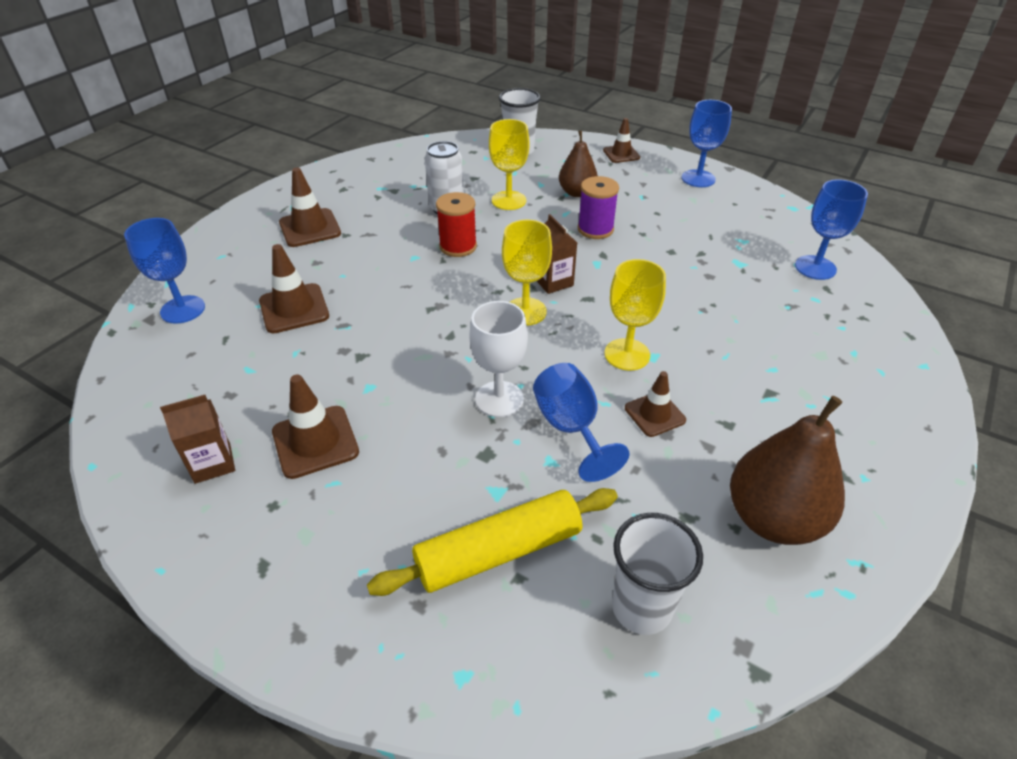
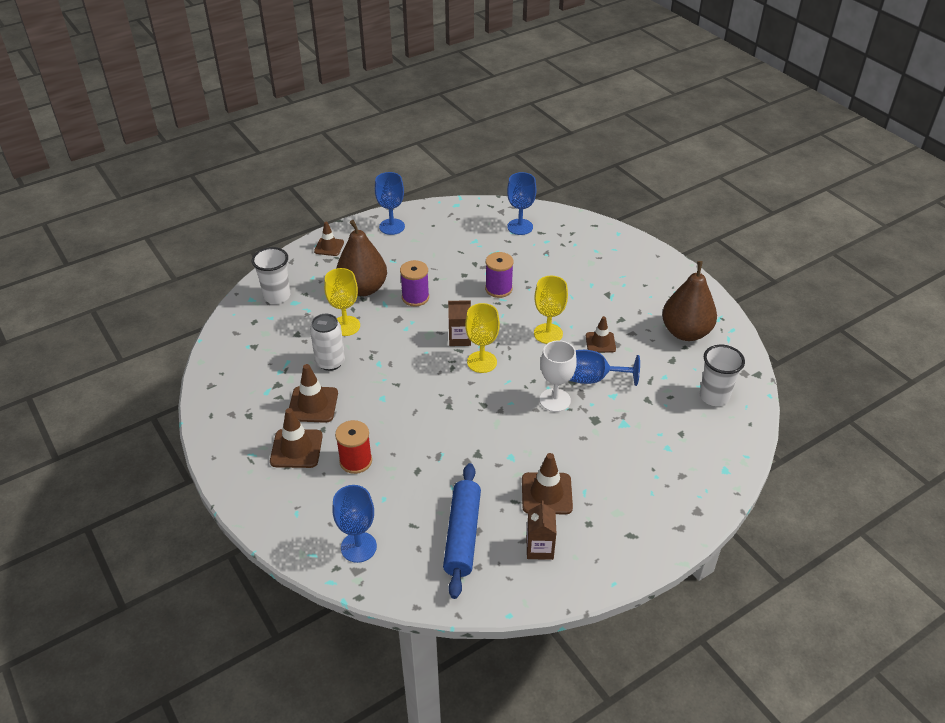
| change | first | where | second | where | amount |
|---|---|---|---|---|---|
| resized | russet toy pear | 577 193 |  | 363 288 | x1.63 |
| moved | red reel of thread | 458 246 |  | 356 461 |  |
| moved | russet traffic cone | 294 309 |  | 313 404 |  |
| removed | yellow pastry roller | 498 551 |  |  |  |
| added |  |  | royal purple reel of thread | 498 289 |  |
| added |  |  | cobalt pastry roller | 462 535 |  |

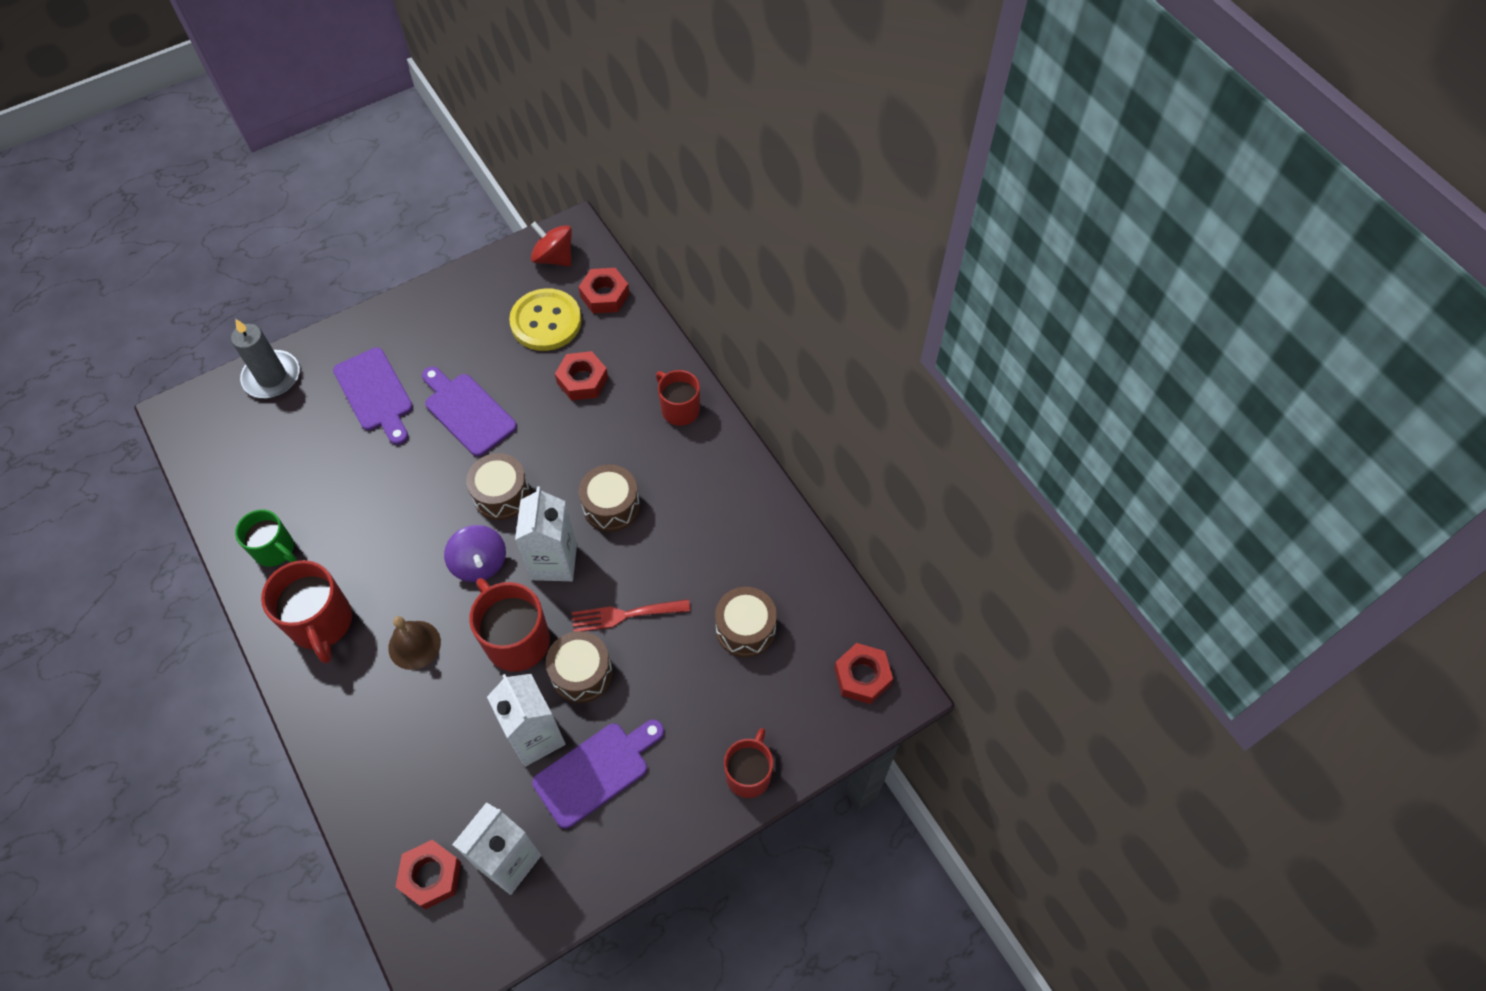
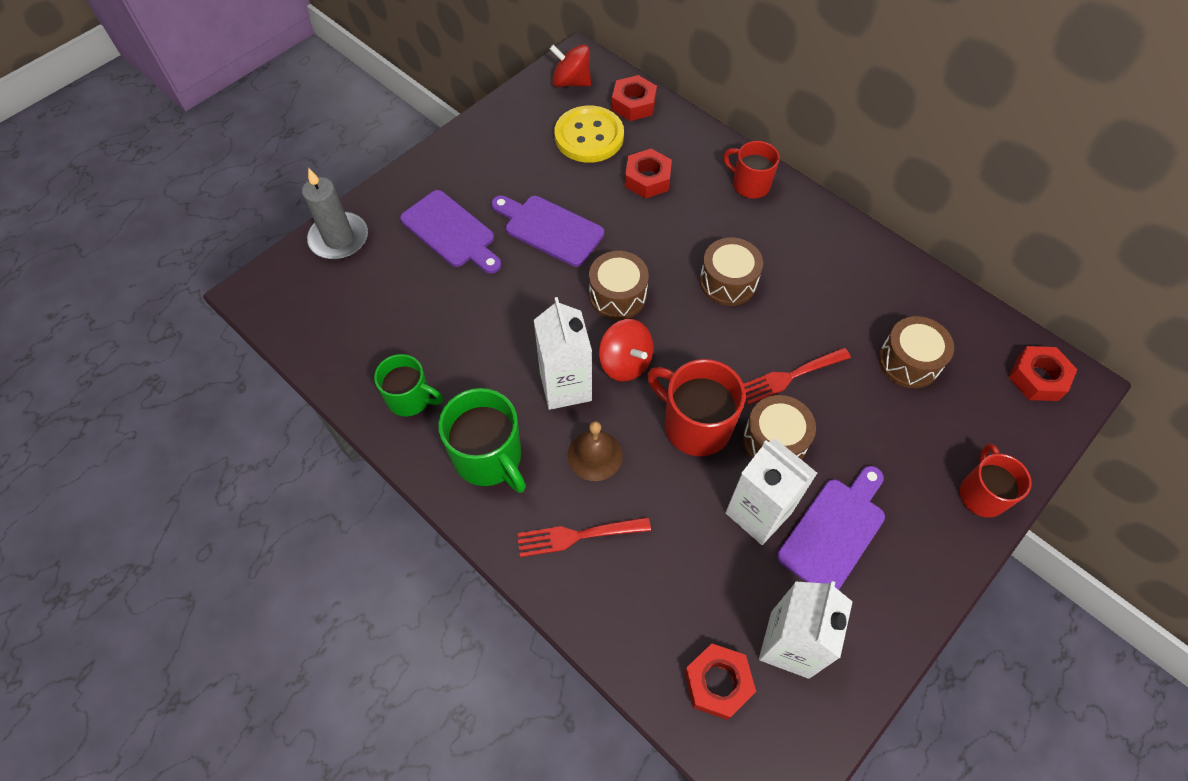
| change | first | where | second | where | amount |
|---|---|---|---|---|---|
| moved | white juice carton | 554 562 |  | 565 386 |  |
| recoloured | royal purple whirligig | 480 563 | red whirligig | 625 362 |  |
| recoloured | red mug | 321 623 | emerald mug | 489 458 |  |
| added |  |  | red table fork | 577 536 |  |

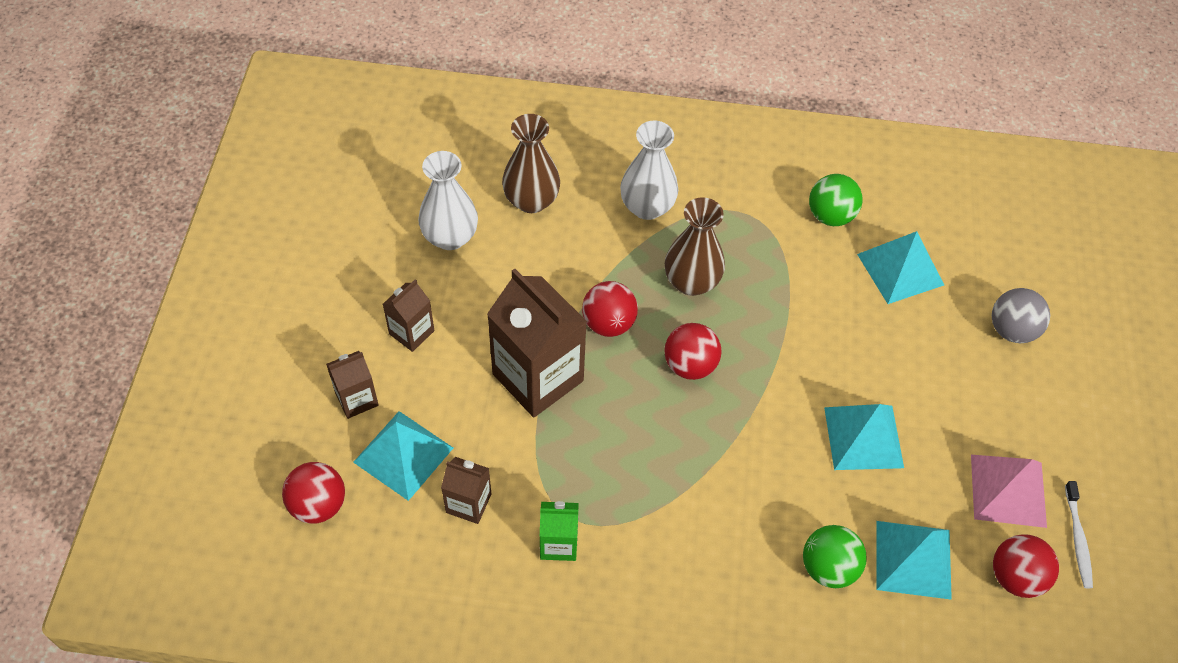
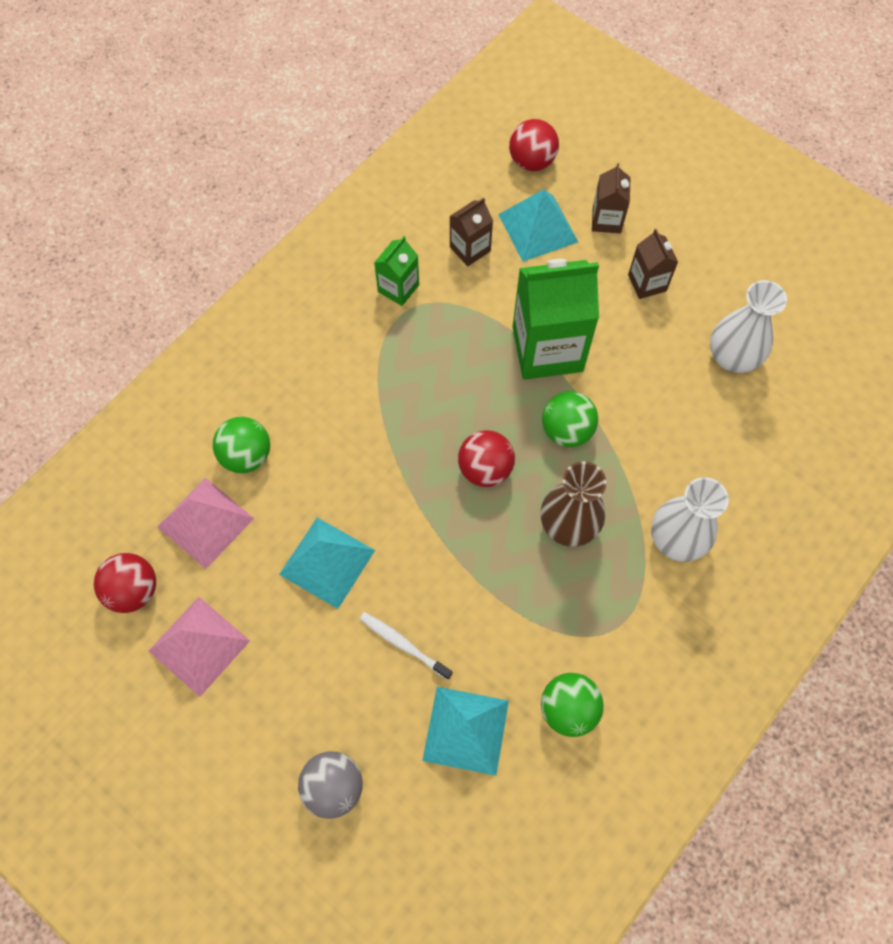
| change | first | where | second | where | amount |
|---|---|---|---|---|---|
| removed | russet tall vase | 531 200 |  |  |  |
| recoloured | russet juice carton | 538 377 | emerald juice carton | 547 349 |  |
| recoloured | red ball | 608 323 | emerald ball | 566 430 |  |
| moved | white tooth brush | 1077 539 |  | 403 644 |  |
| recoloured | turquoise pyramid shape | 913 559 | pink pyramid shape | 205 522 |  |

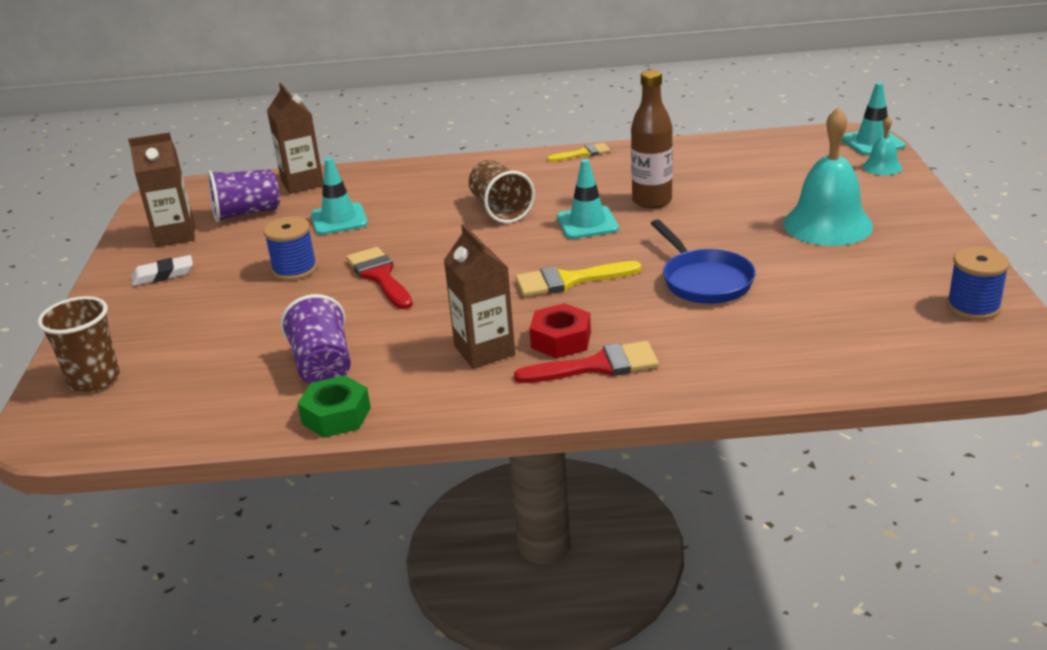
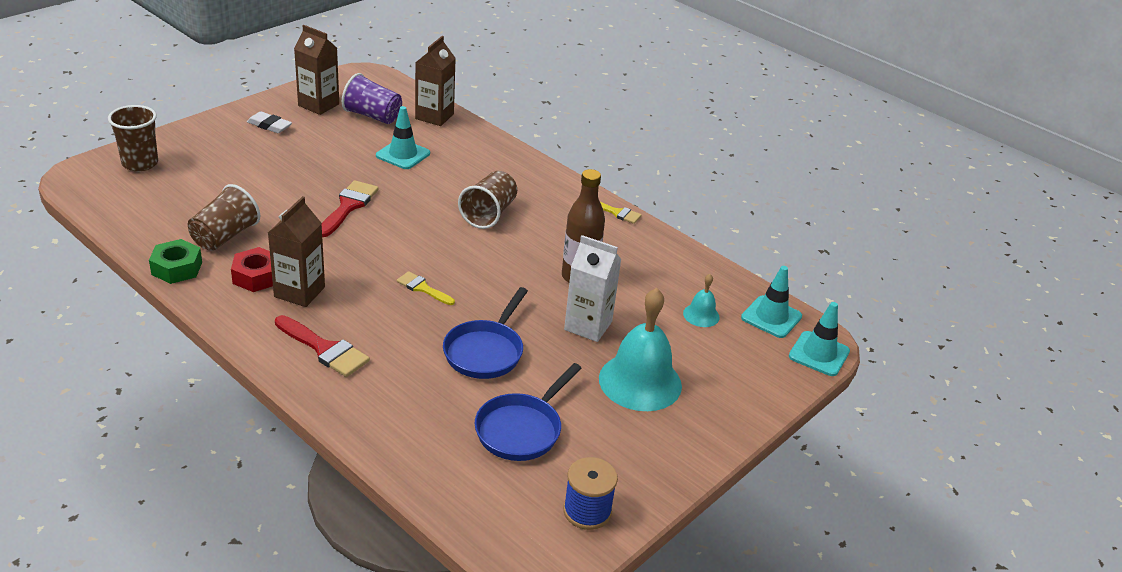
| change | first | where | second | where | amount |
|---|---|---|---|---|---|
| moved | turquoise bell | 882 167 |  | 701 315 |  |
| moved | turquoise traffic cone | 587 223 |  | 771 317 |  |
| removed | cobalt reel of thread | 295 269 |  |  |  |
| resized | yellow brush | 569 280 |  | 423 288 | x0.62 |
| recoloured | royal purple tumbler | 323 366 | russet tumbler | 225 236 |  |
| moved | red hexagon nut | 561 340 |  | 256 276 |  |
| added |  |  | white juice carton | 588 326 |  |
| added |  |  | cobalt pan | 521 429 |  |

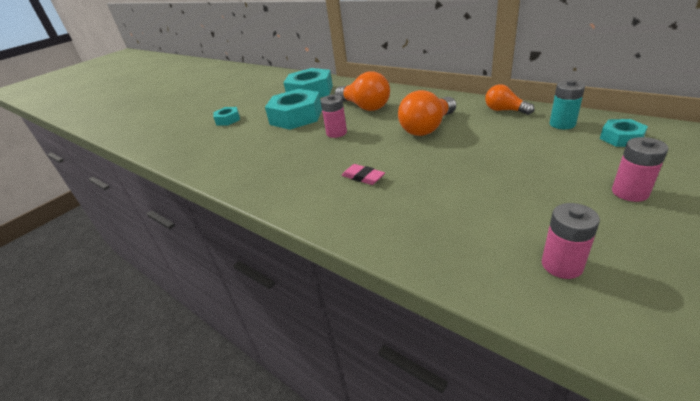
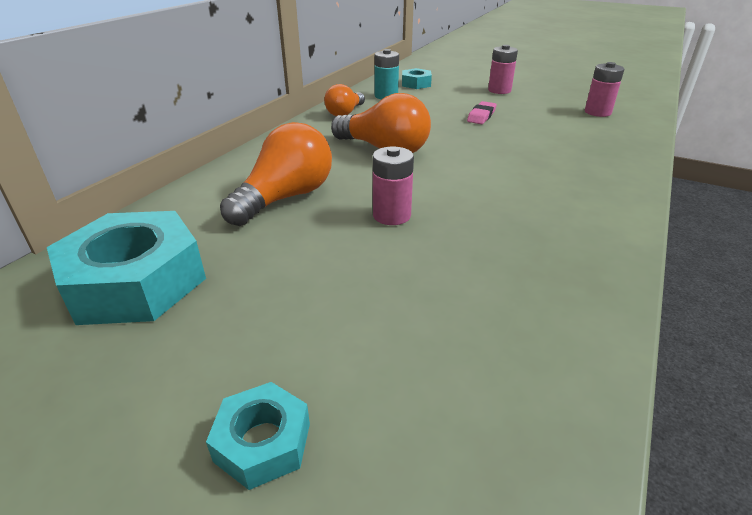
| change | first | where | second | where | amount |
|---|---|---|---|---|---|
| removed | turquoise hexagon nut | 296 117 |  |  |  |
| moved | pink pencil eraser | 363 177 |  | 481 116 |  |

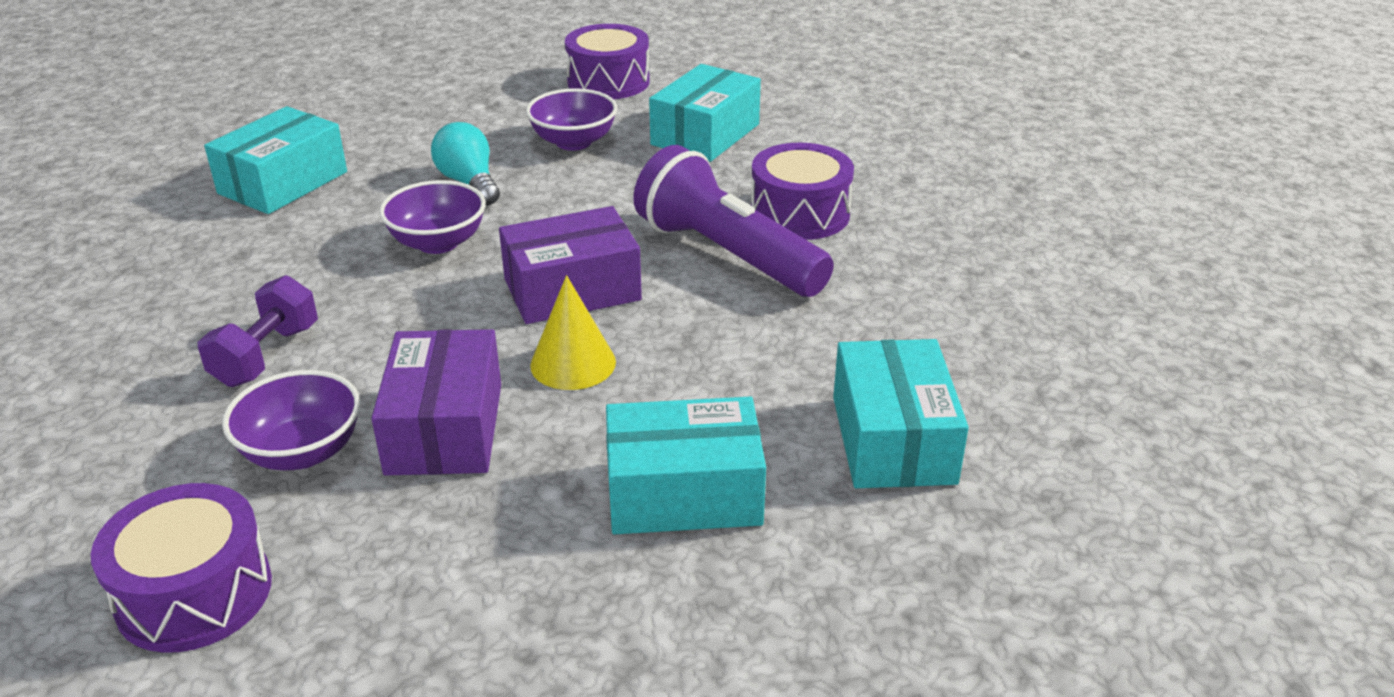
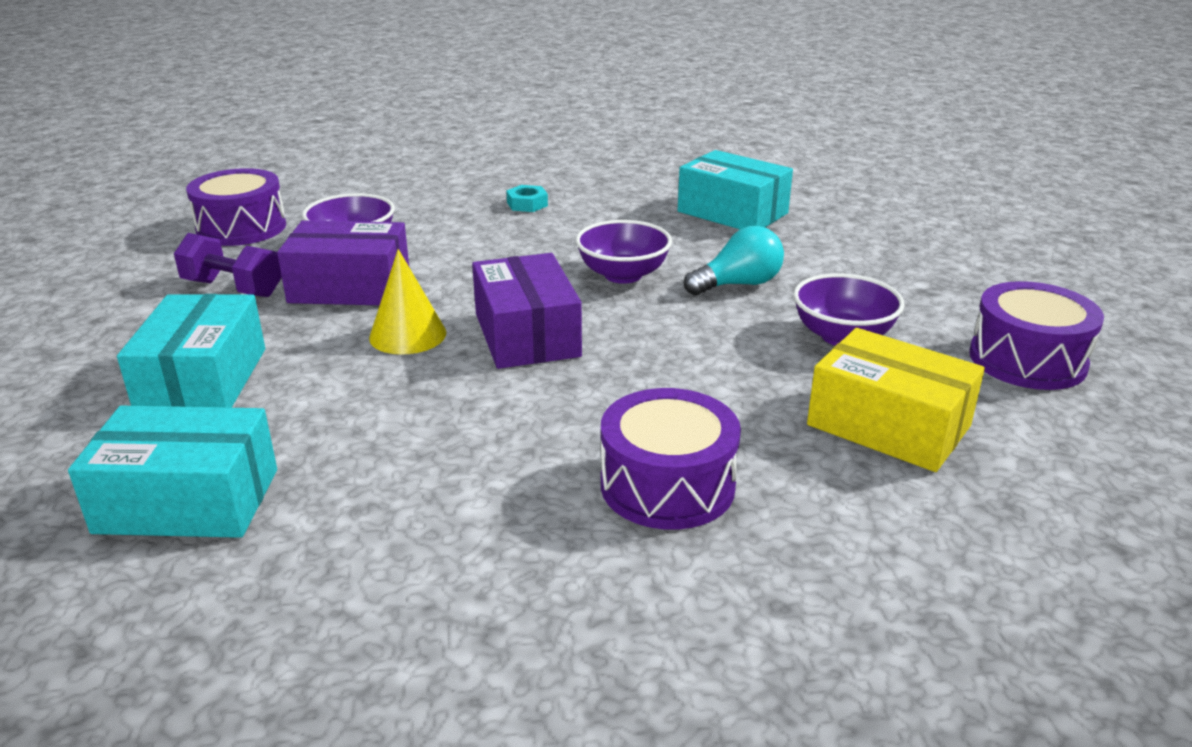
| change | first | where | second | where | amount |
|---|---|---|---|---|---|
| recoloured | turquoise box | 705 134 | yellow box | 888 426 |  |
| removed | royal purple torch | 726 254 |  |  |  |
| moved | royal purple free weight | 266 356 |  | 233 288 |  |
| added |  |  | turquoise hexagon nut | 527 204 |  |

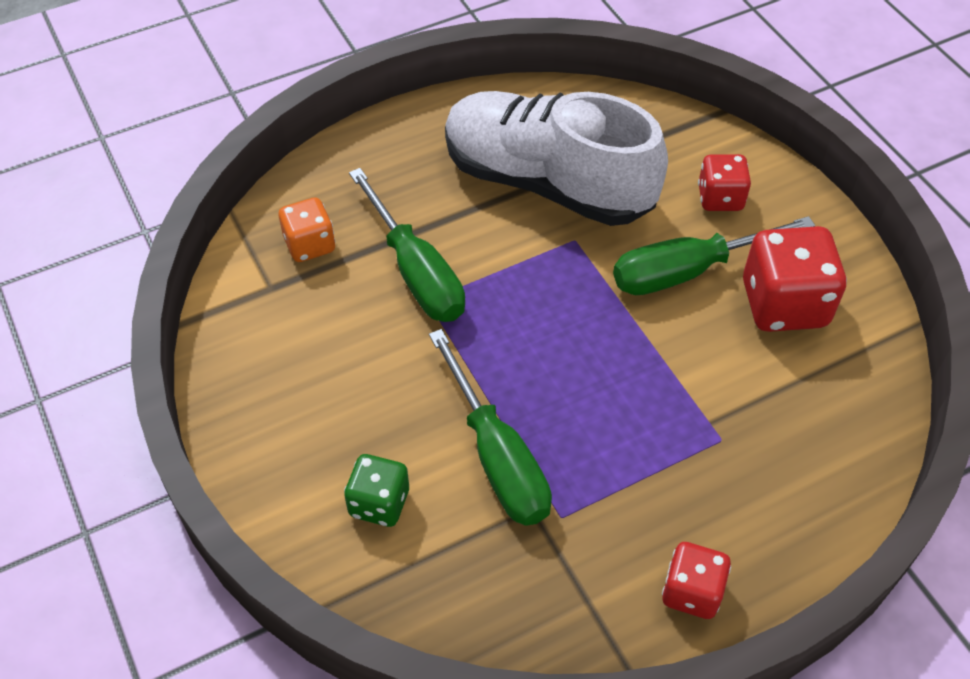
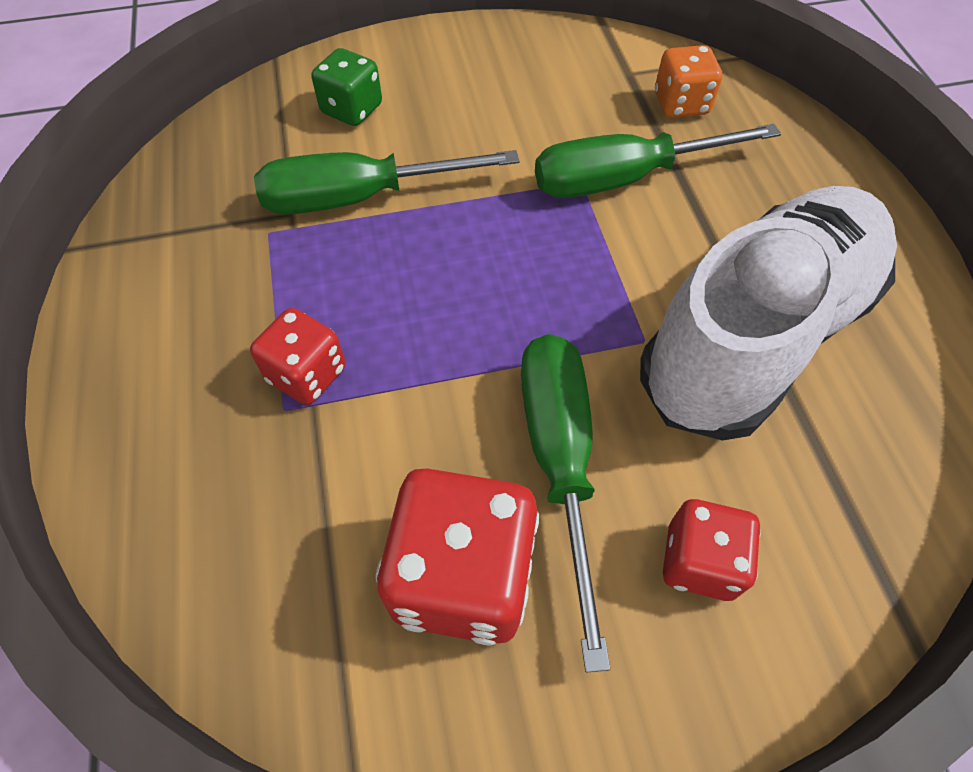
| change | first | where | second | where | amount |
|---|---|---|---|---|---|
| moved | red die | 691 591 |  | 307 374 |  |

